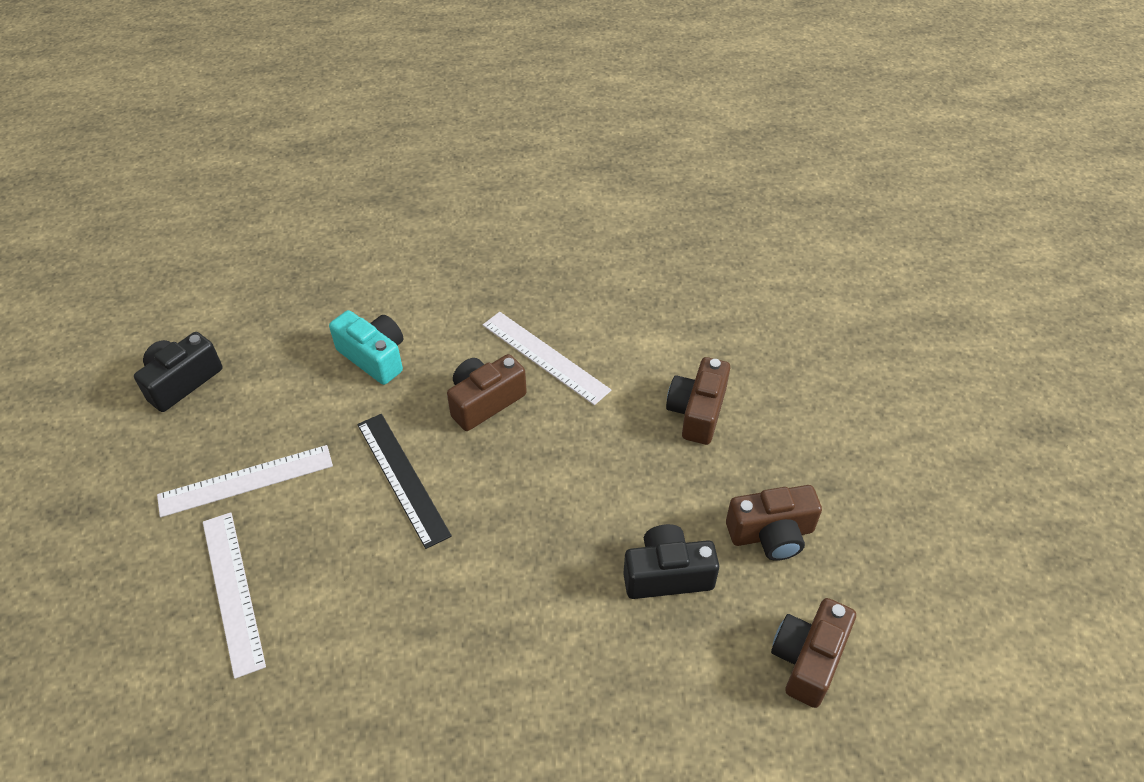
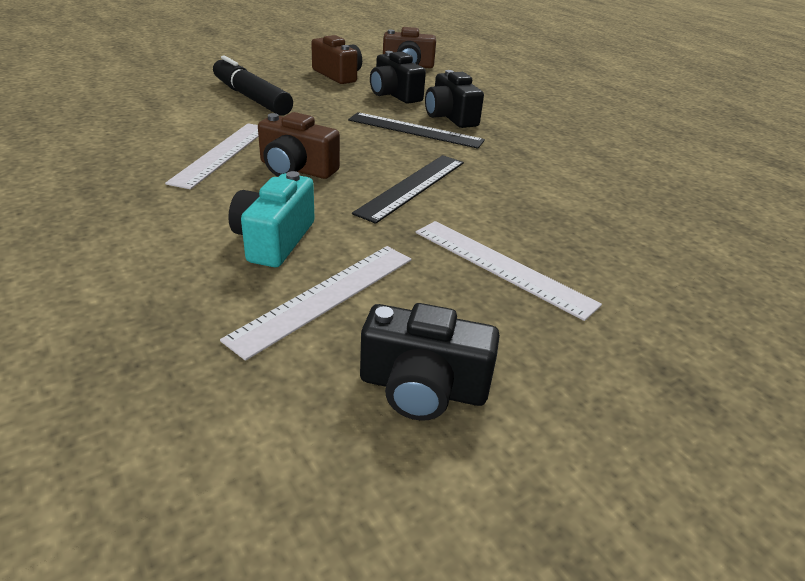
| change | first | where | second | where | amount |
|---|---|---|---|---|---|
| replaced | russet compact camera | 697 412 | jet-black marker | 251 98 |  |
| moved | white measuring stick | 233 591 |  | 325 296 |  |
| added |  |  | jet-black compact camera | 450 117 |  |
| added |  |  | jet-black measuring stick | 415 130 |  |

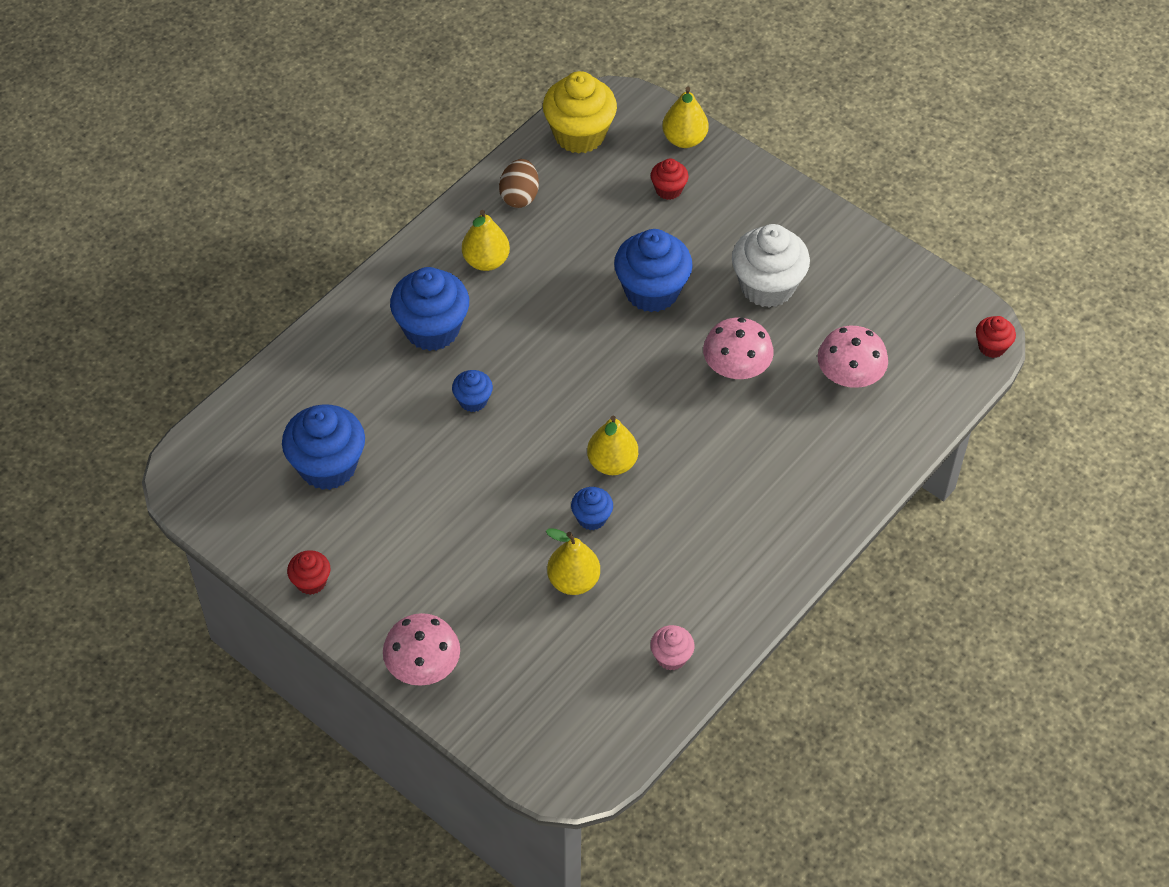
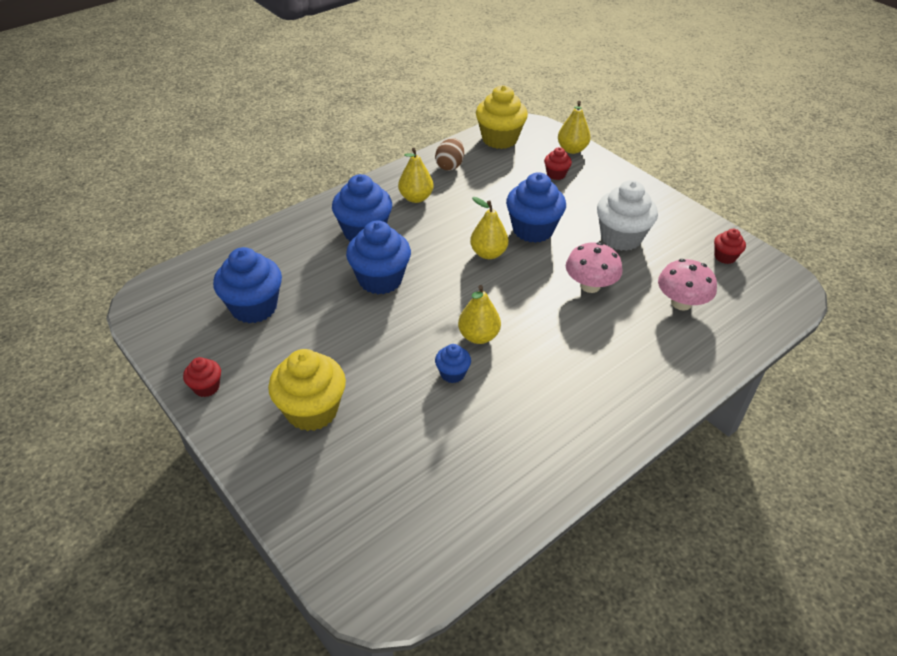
| change | first | where | second | where | amount |
|---|---|---|---|---|---|
| moved | red muffin | 992 347 |  | 725 257 |  |
| resized | cobalt muffin | 473 400 |  | 380 279 | x1.98 |
| moved | yellow toy pear | 573 581 |  | 488 253 |  |
| removed | pink fungus | 423 666 |  |  |  |
| removed | pink muffin | 671 657 |  |  |  |
| added |  |  | yellow muffin | 312 410 |  |

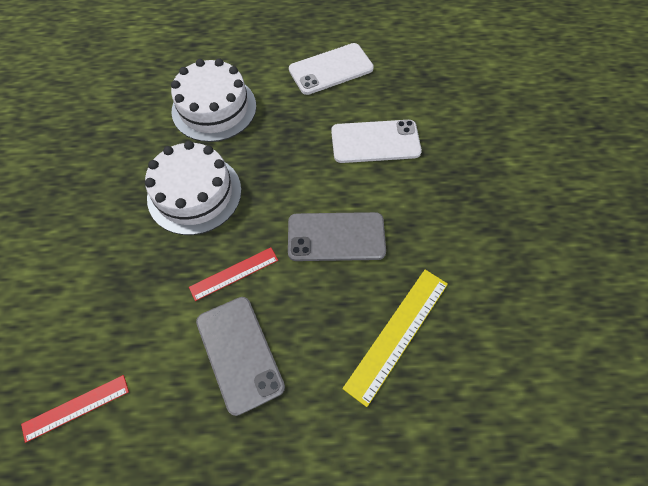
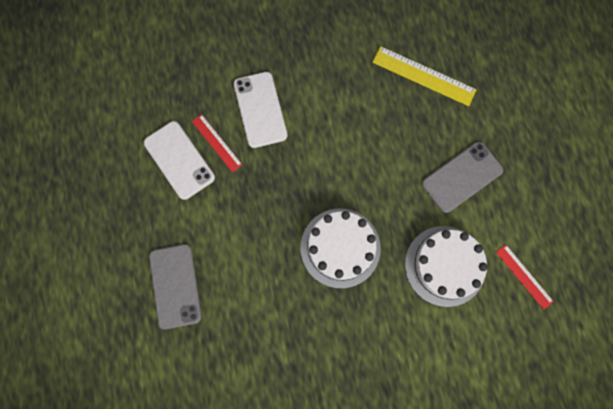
| change | first | where | second | where | amount |
|---|---|---|---|---|---|
| moved | white cake | 214 108 |  | 445 265 |  |
| moved | ash-grey phone | 336 237 |  | 175 286 |  |
| moved | red measuring stick | 234 273 |  | 217 143 |  |

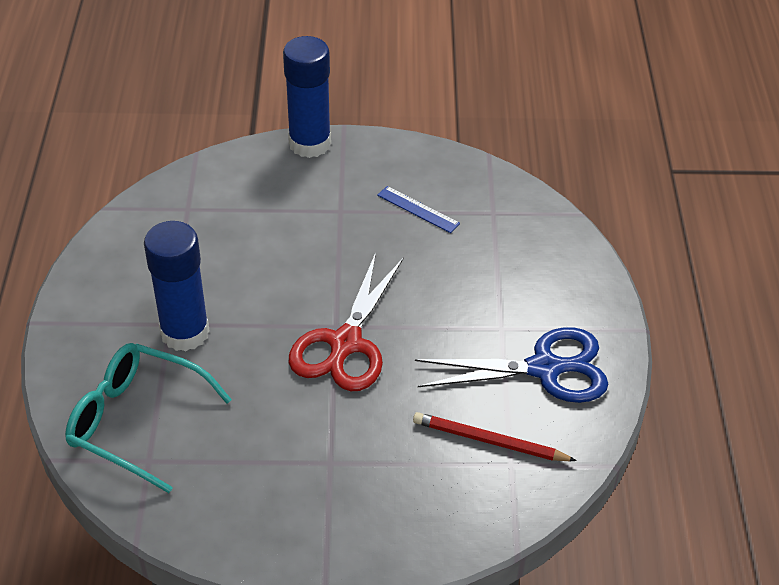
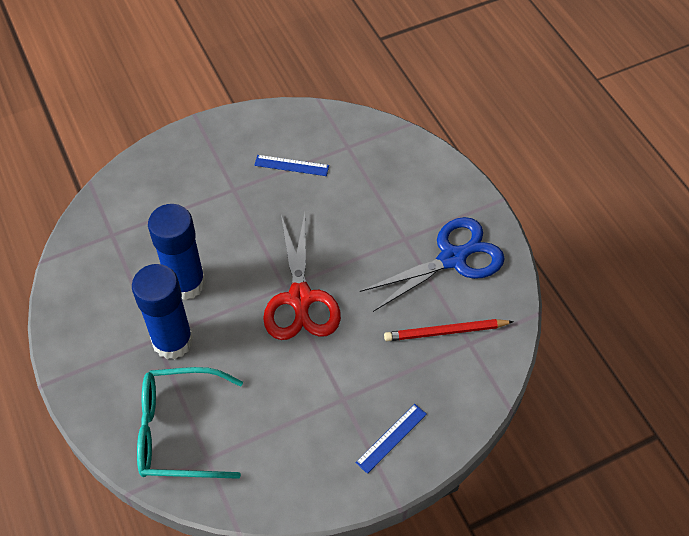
| change | first | where | second | where | amount |
|---|---|---|---|---|---|
| moved | cobalt glue stick | 310 143 |  | 186 283 |  |
| added |  |  | cobalt measuring stick | 391 438 |  |

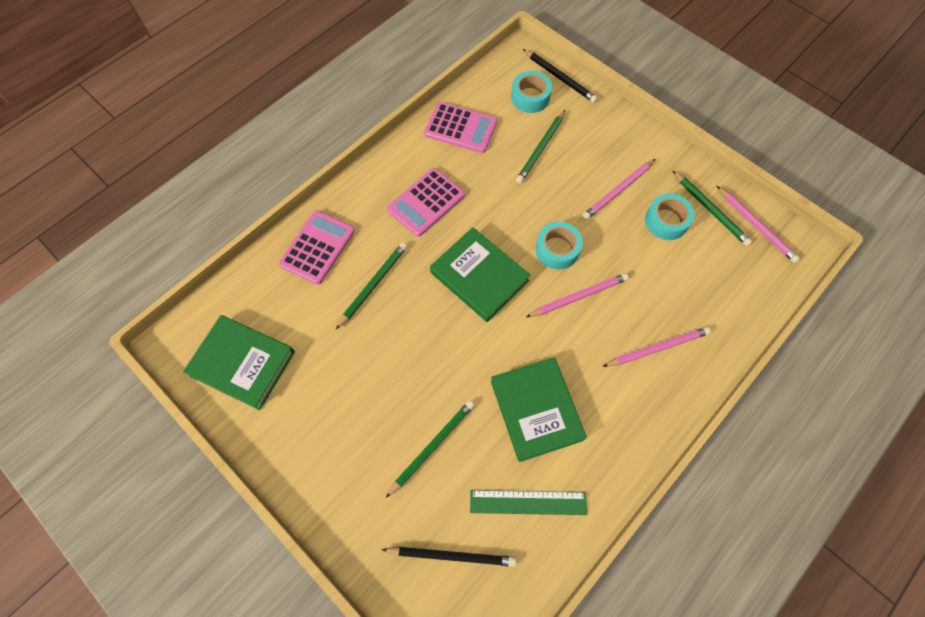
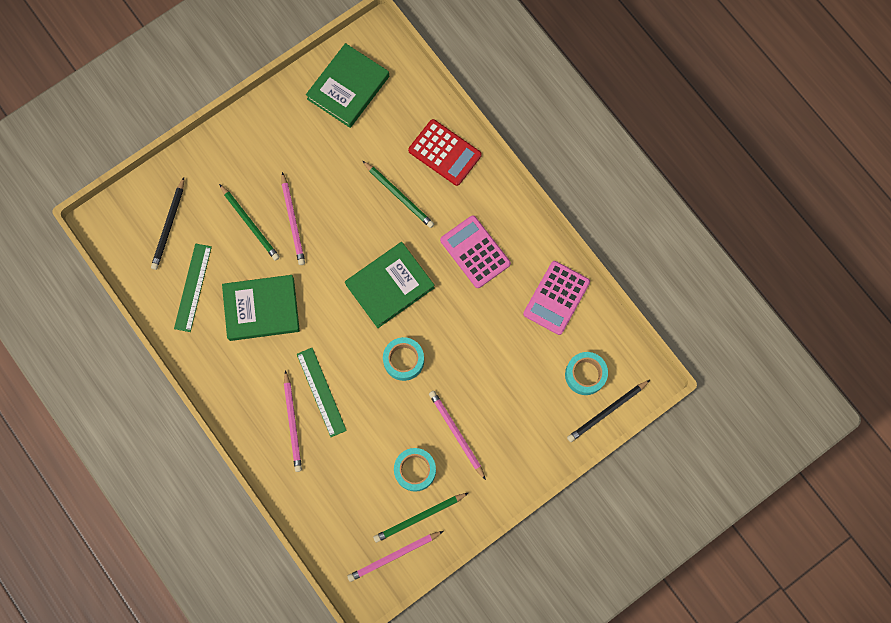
| change | first | where | second | where | amount |
|---|---|---|---|---|---|
| removed | emerald wooden pencil | 541 148 |  |  |  |
| recoloured | pink adding machine | 317 247 | red adding machine | 444 153 |  |
| moved | pink wooden pencil | 578 296 |  | 293 221 |  |
| added |  |  | emerald measuring stick | 321 392 |  |

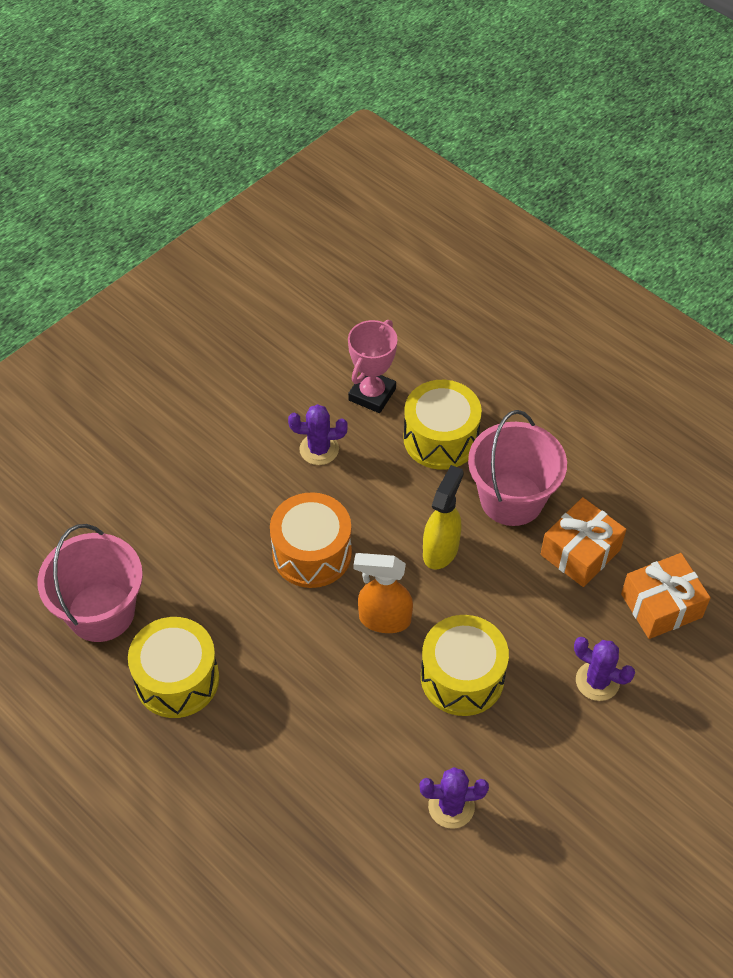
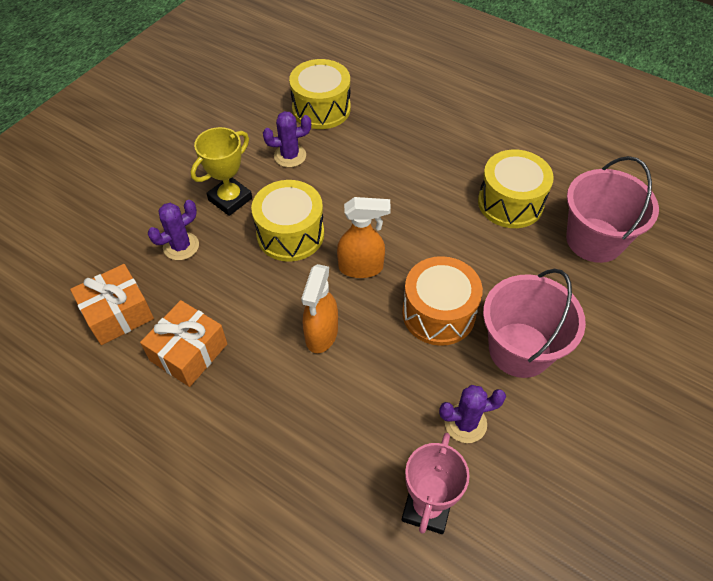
| change | first | where | second | where | amount |
|---|---|---|---|---|---|
| moved | yellow toy drum | 440 438 |  | 321 109 |  |
| moved | pink bucket | 511 499 |  | 519 349 |  |
| recoloured | yellow spray cleaner | 441 549 | bright orange spray cleaner | 321 334 |  |
| turned | royal purple prickly plant | 597 681 |  | 181 246 | 60 degrees counterclockwise |
| added |  |  | yellow award cup | 230 199 |  |

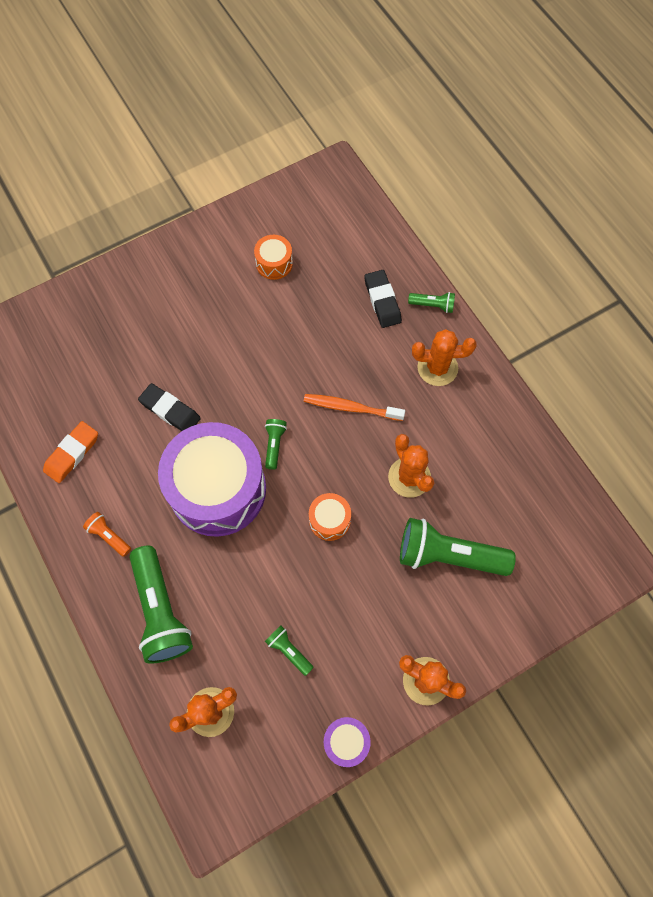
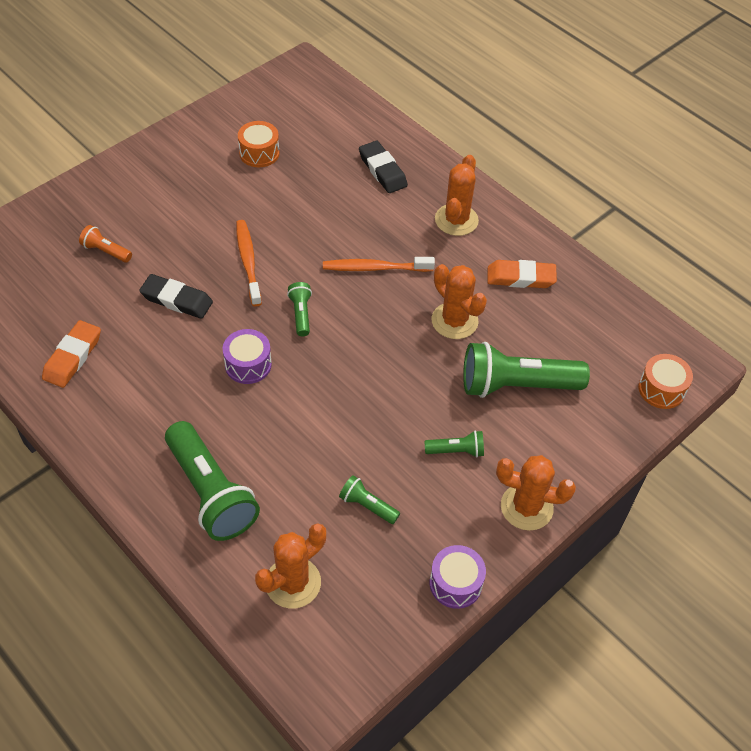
| change | first | where | second | where | amount |
|---|---|---|---|---|---|
| moved | emerald torch | 432 305 |  | 456 451 |  |
| turned | bright orange prickly plant | 437 368 |  | 456 220 | 60 degrees counterclockwise |
| resized | royal purple toy drum | 218 489 |  | 248 364 | x0.42 |
| moved | bright orange toy drum | 329 520 |  | 661 389 |  |
| moved | bright orange torch | 109 536 |  | 106 251 |  |
| added |  |  | bright orange tooth brush | 248 262 |  |
| added |  |  | bright orange pencil eraser | 520 277 |  |

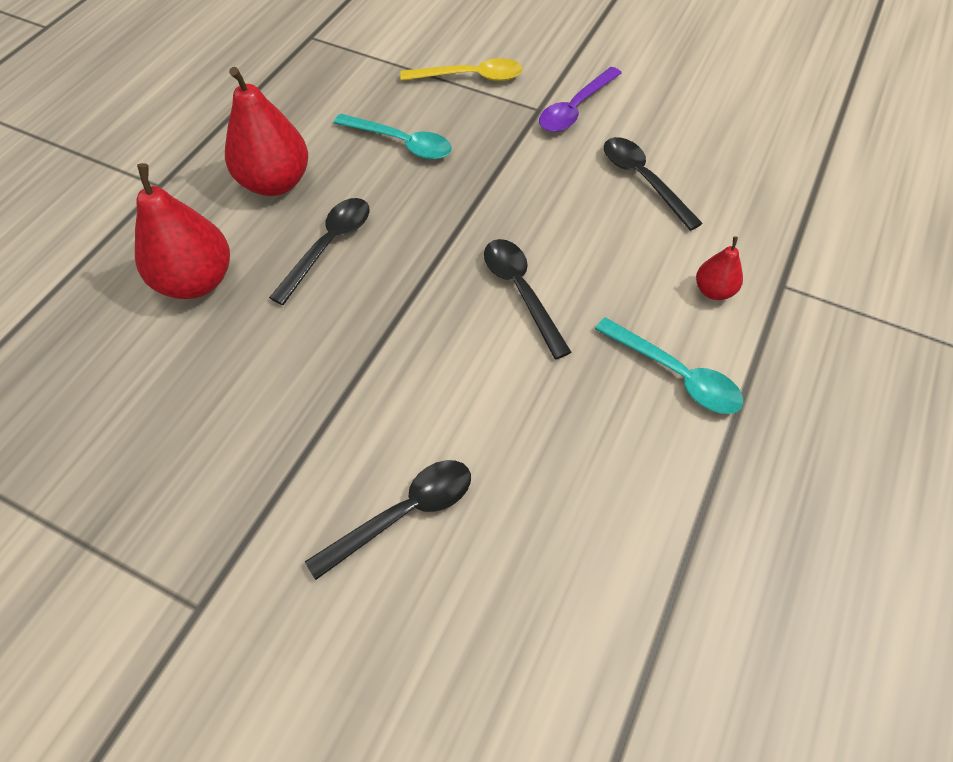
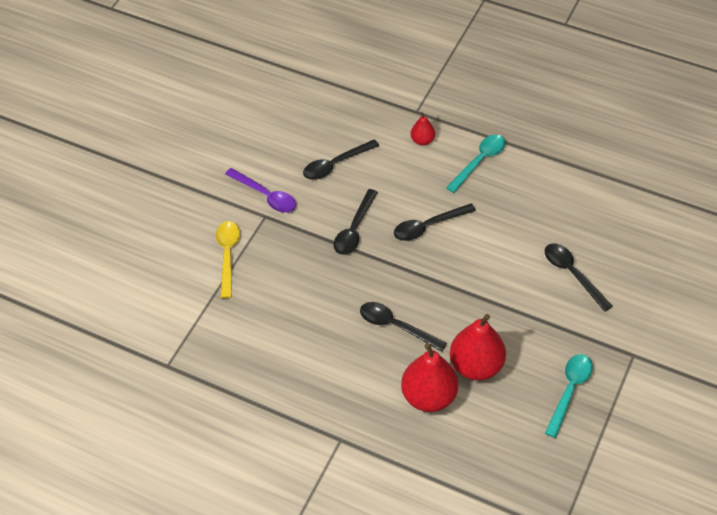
| change | first | where | second | where | amount |
|---|---|---|---|---|---|
| moved | red toy pear | 275 182 |  | 476 366 |  |
| moved | turquoise tablespoon | 401 143 |  | 569 391 |  |
| added |  |  | jet-black tablespoon | 354 229 |  |

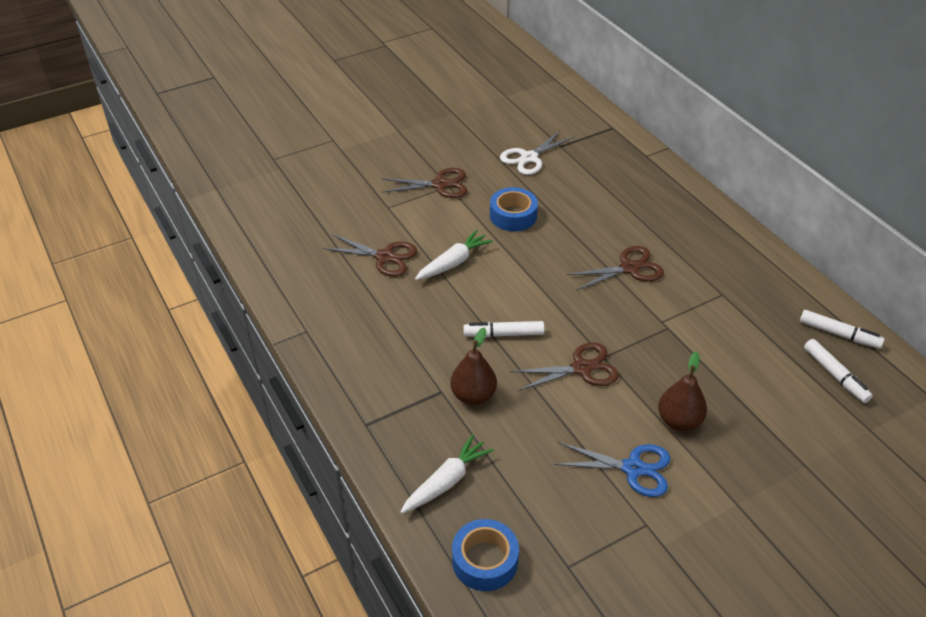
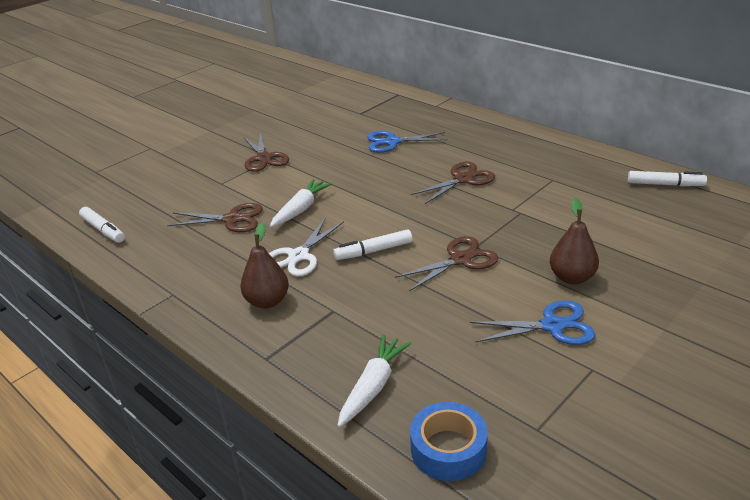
| change | first | where | second | where | amount |
|---|---|---|---|---|---|
| moved | white pair of scissors | 529 158 |  | 299 256 |  |
| turned | russet pair of scissors | 440 185 |  | 264 158 | 90 degrees clockwise |
| removed | cobalt tape | 513 216 |  |  |  |
| moved | russet toy pear | 473 395 |  | 267 301 |  |
| moved | white marker | 835 375 |  | 103 230 |  |
| added |  |  | cobalt pair of scissors | 392 142 |  |

